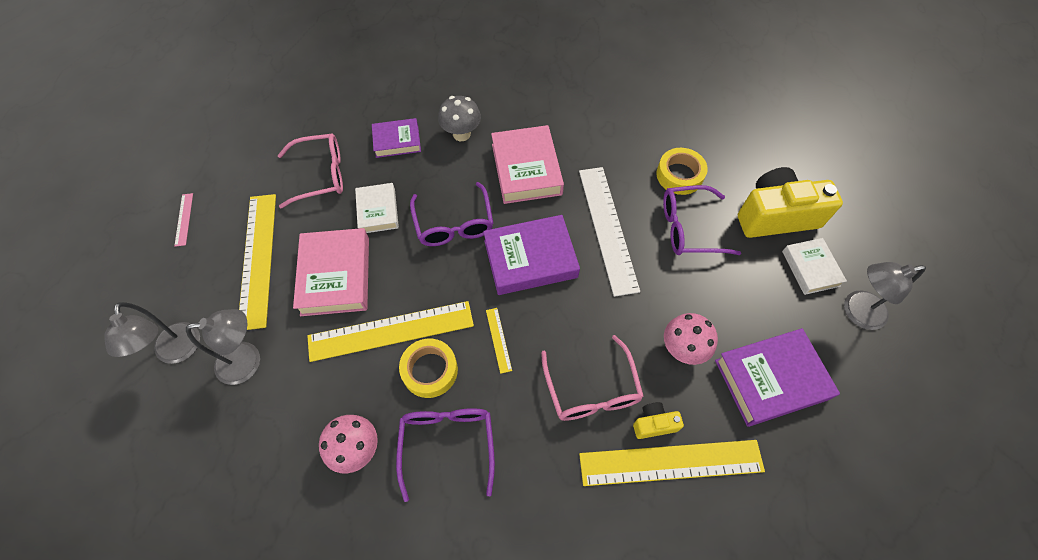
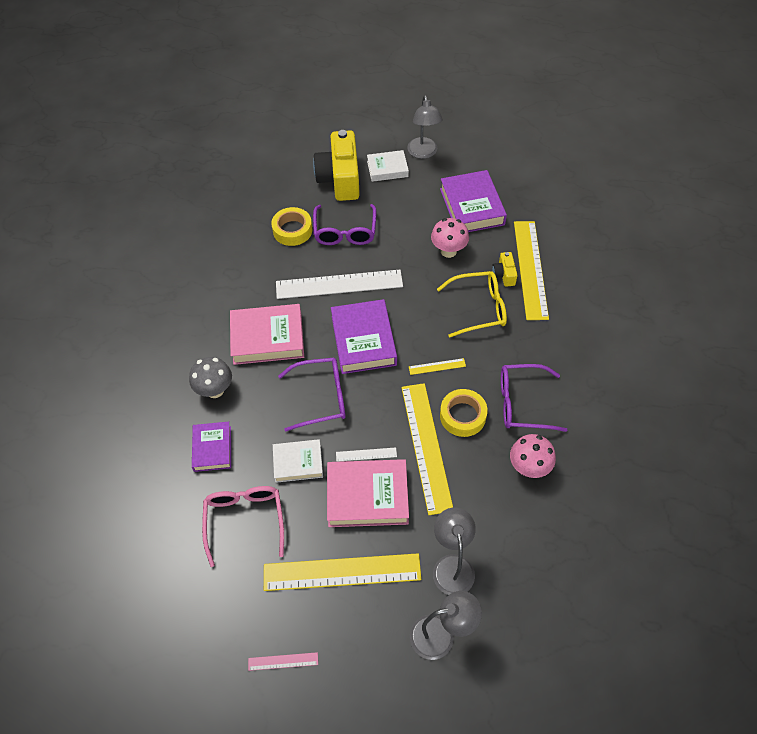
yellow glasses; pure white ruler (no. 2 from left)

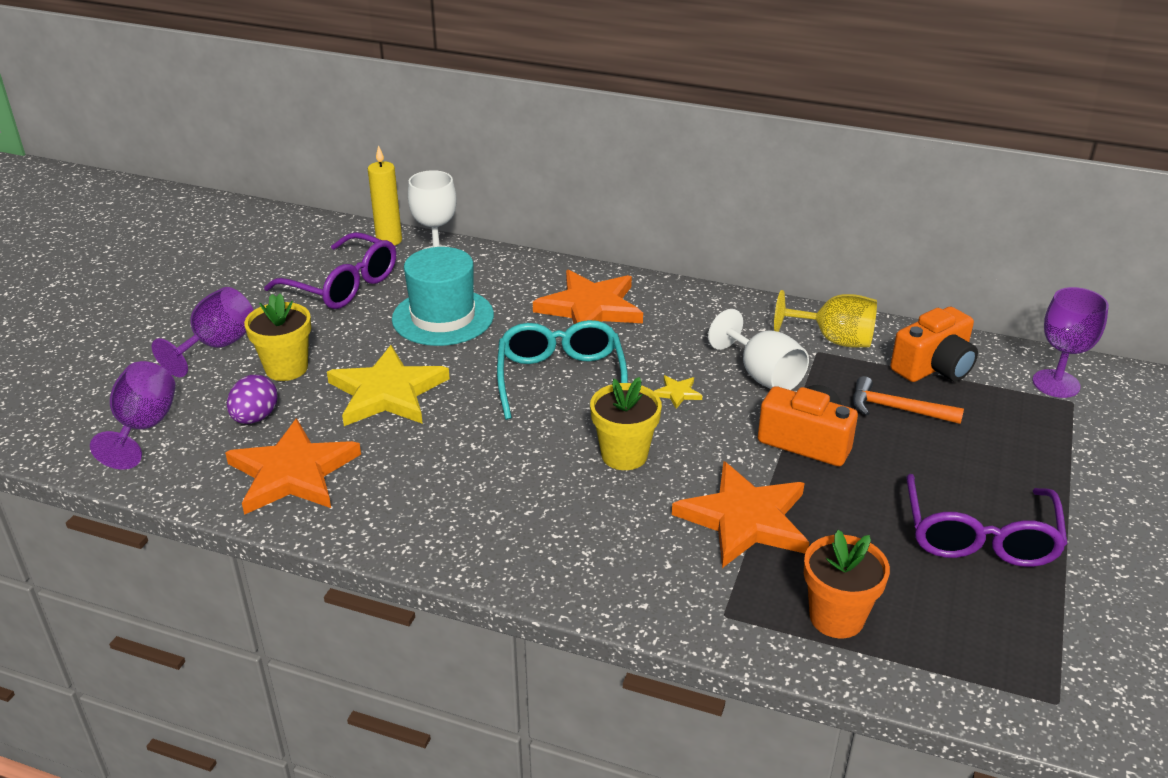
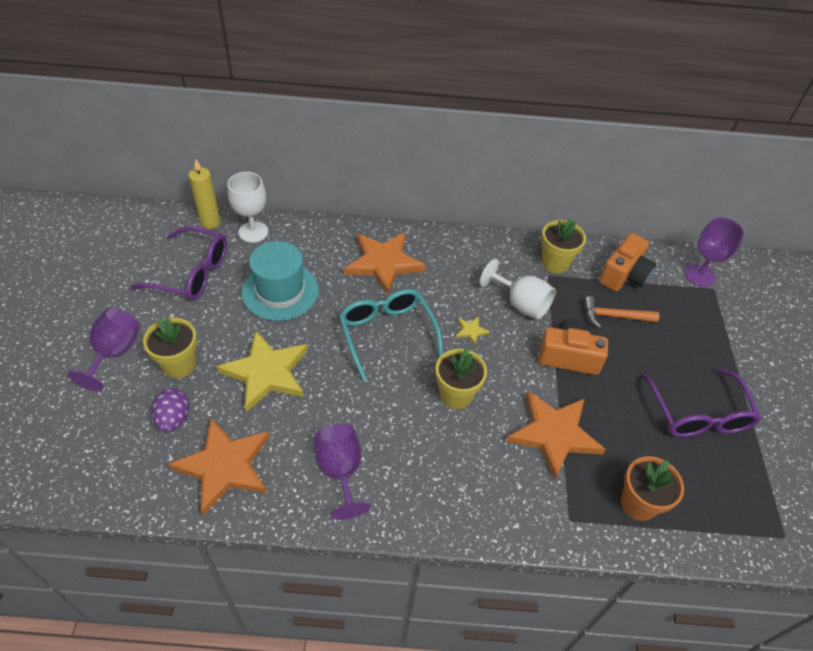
violet chalice (no. 2 from left); yellow flower pot (no. 3 from left)

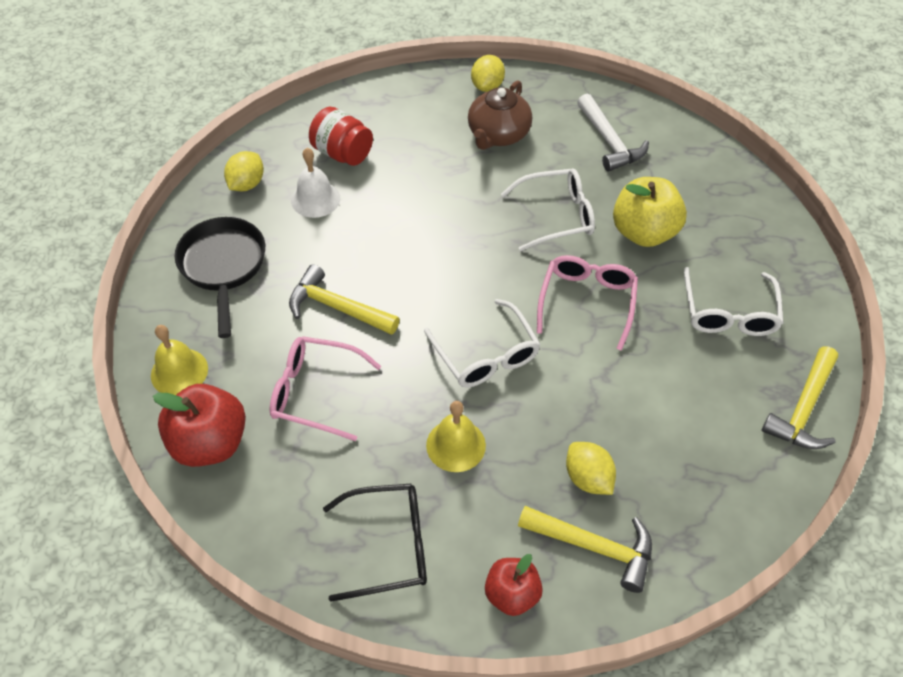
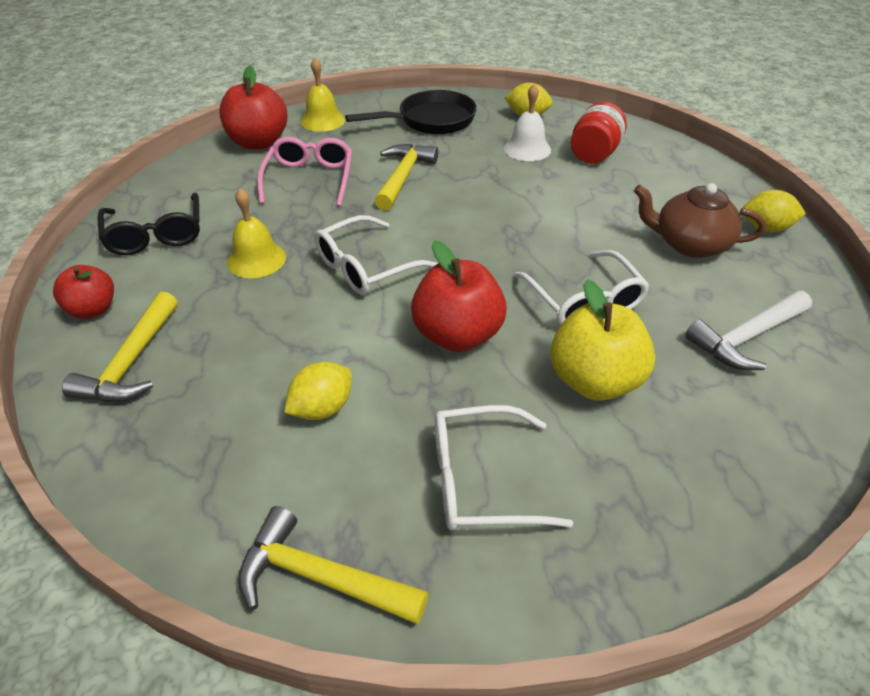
red apple (no. 3 from left); yellow citrus fruit (no. 1 from left)

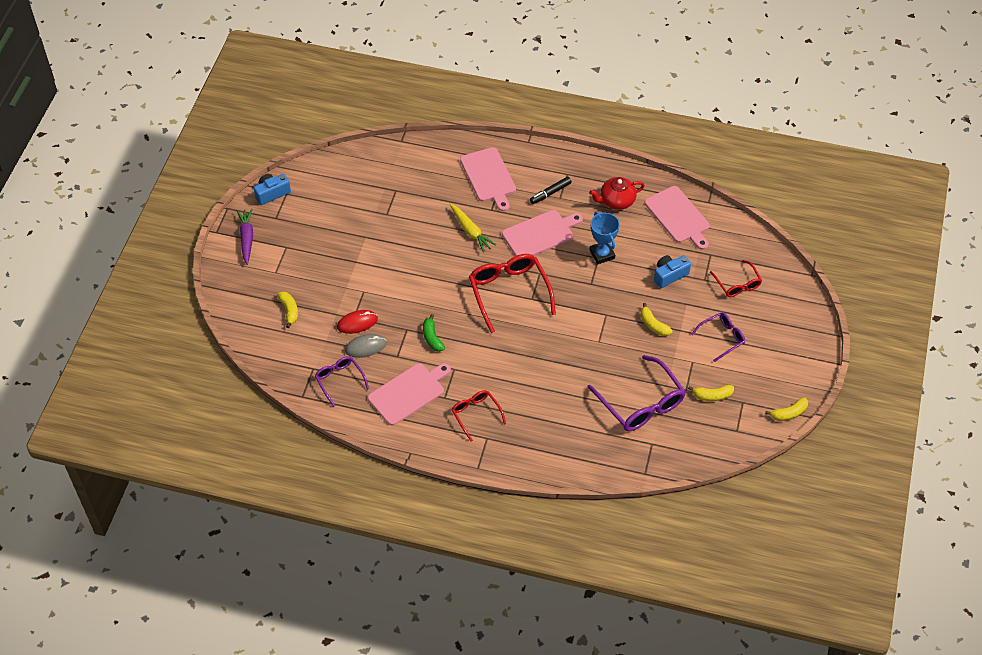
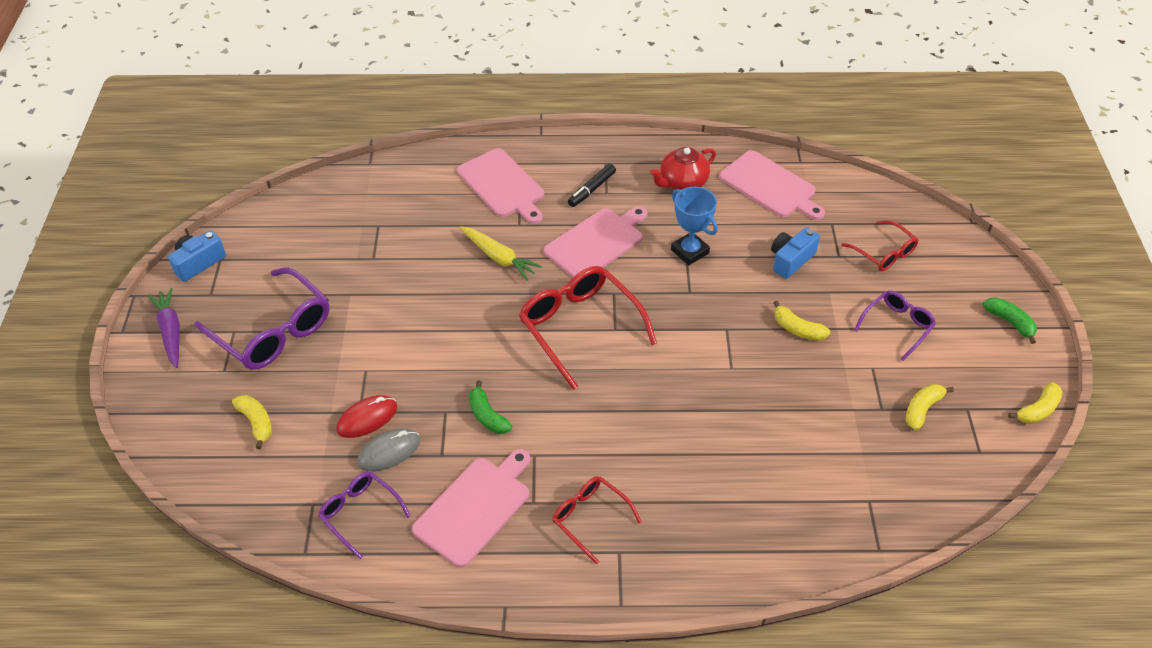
violet glasses (no. 1 from left); yellow toy banana (no. 3 from left); leaf-green toy banana (no. 2 from left)

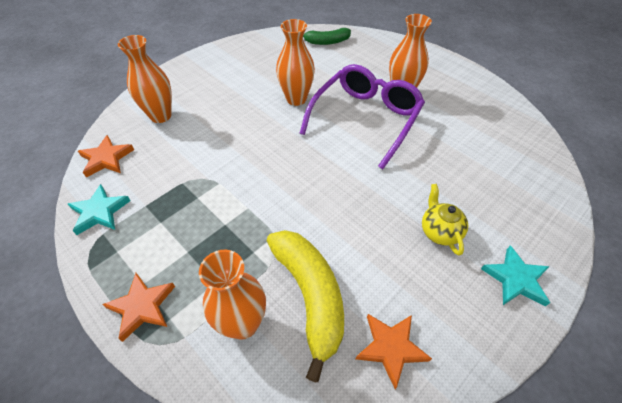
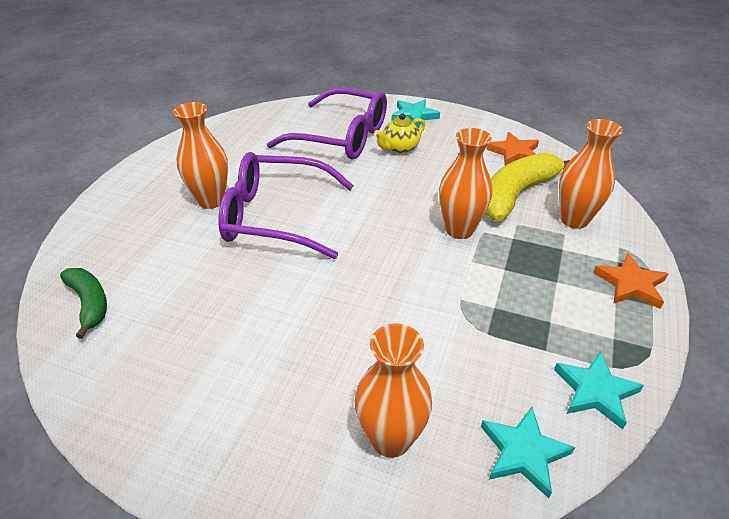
teal star shape (no. 2 from left); orange-coloured tall vase (no. 3 from left); violet glasses (no. 2 from left)

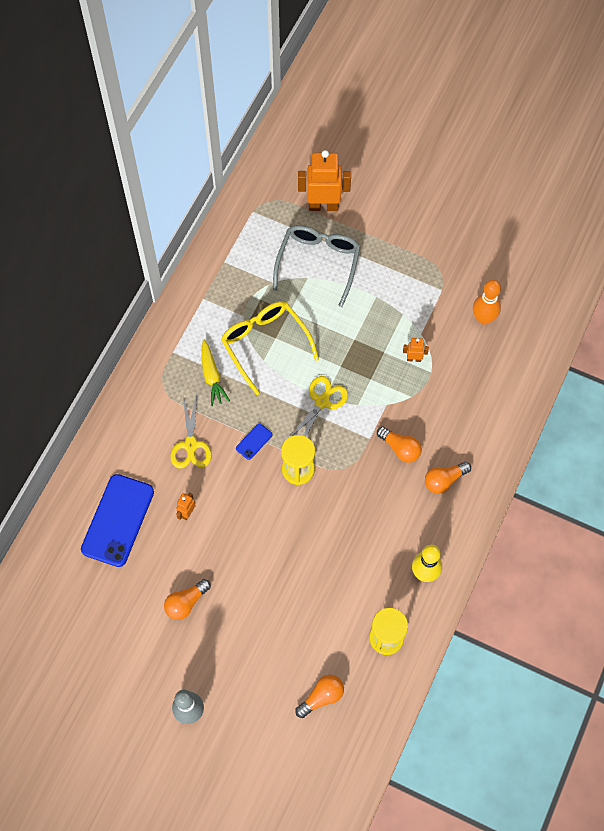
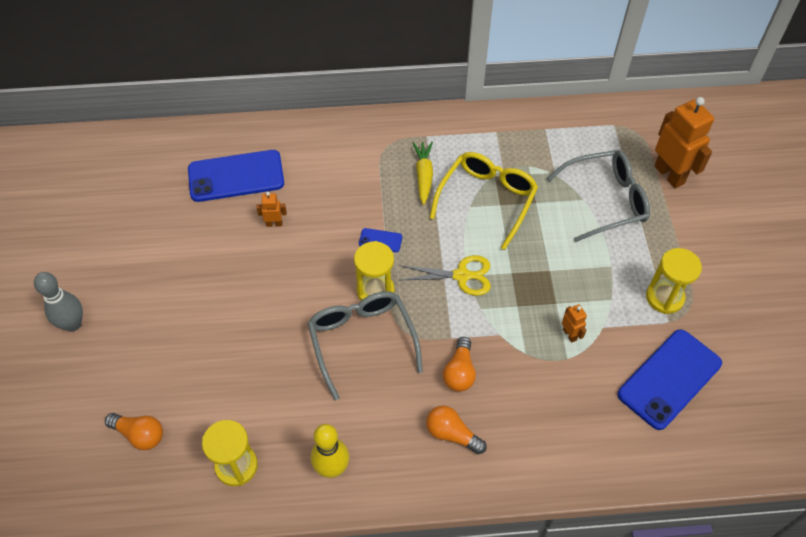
orange-coloured light bulb (no. 1 from left in the first image); yellow pair of scissors (no. 1 from left in the first image); yellow root vegetable; royal blue mobile phone (no. 3 from left); gray glasses (no. 1 from left); yellow sandglass (no. 3 from left)

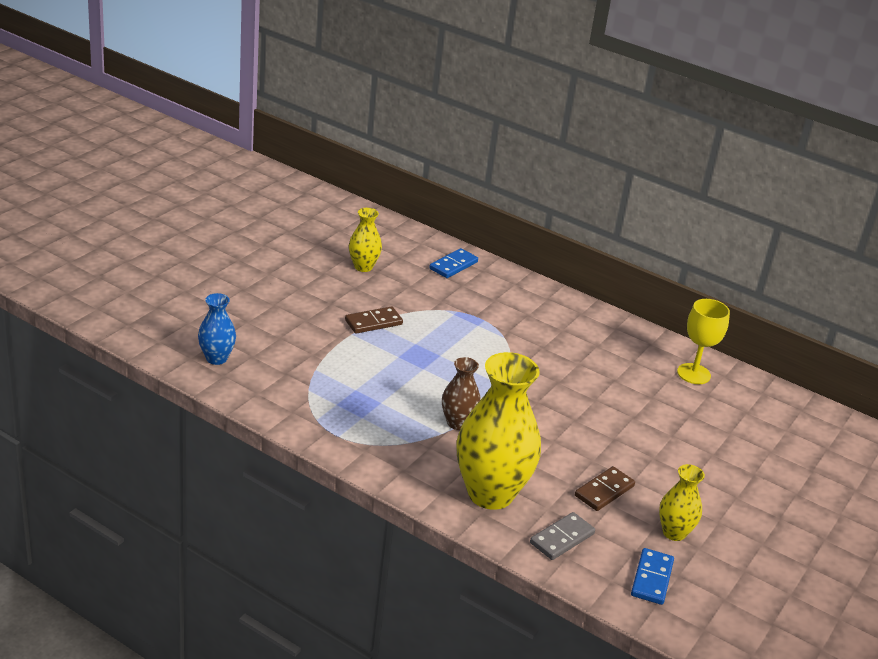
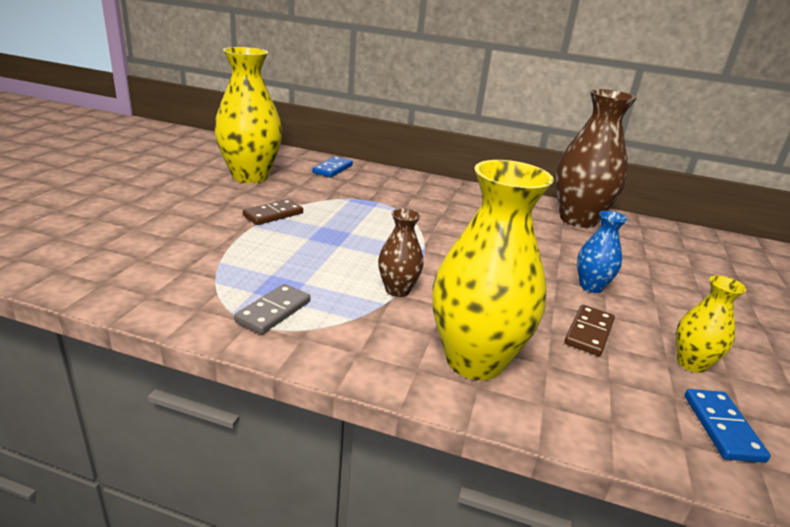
royal blue tall vase; yellow tall vase (no. 1 from left); gray domino tile; russet tall vase (no. 2 from left)

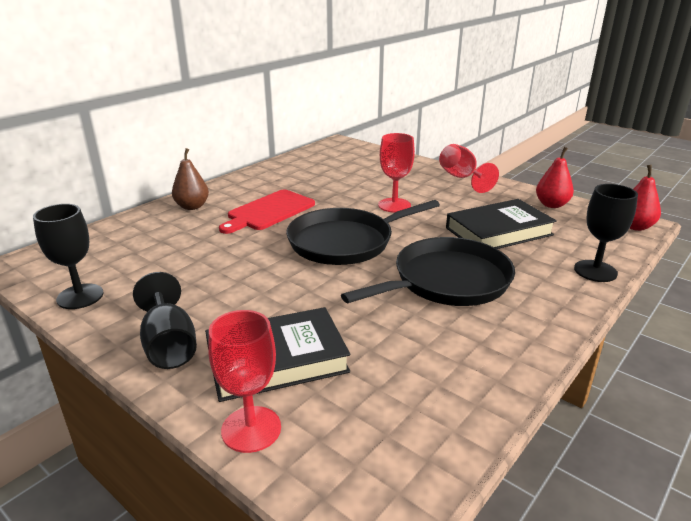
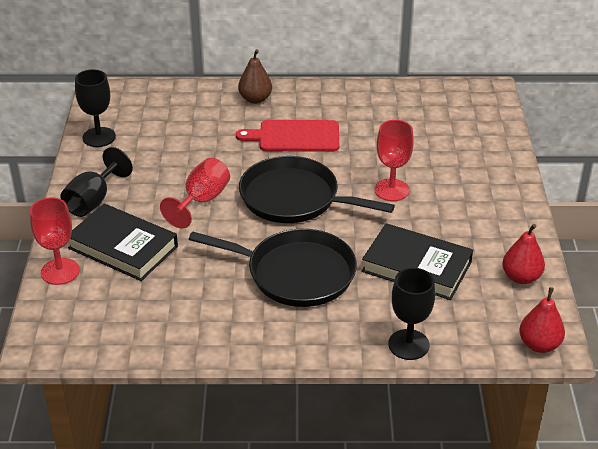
red chalice (no. 2 from left)

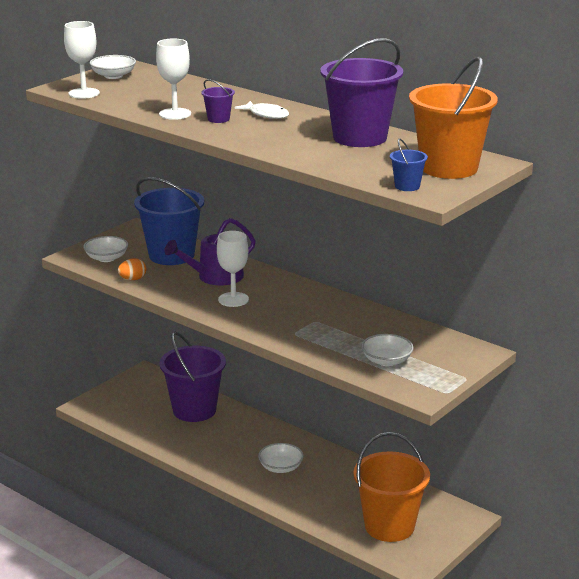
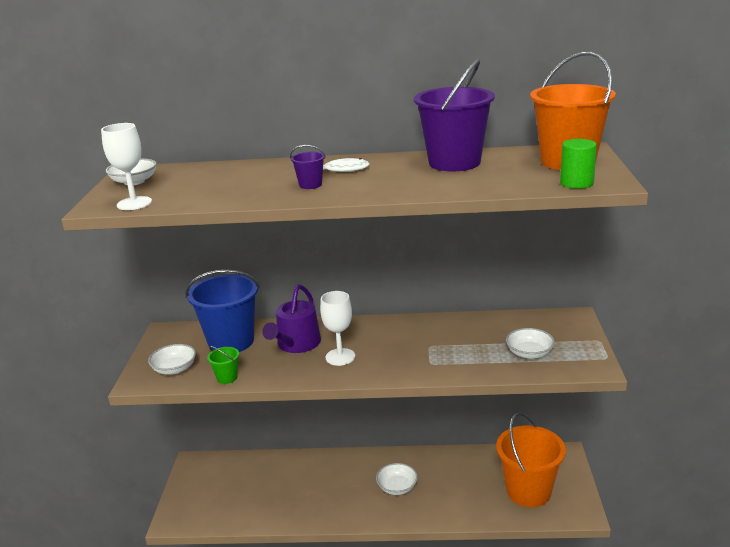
leaf-green pail; pure white chalice (no. 2 from left in the first image); violet pail (no. 1 from left in the first image); leaf-green cylinder shape

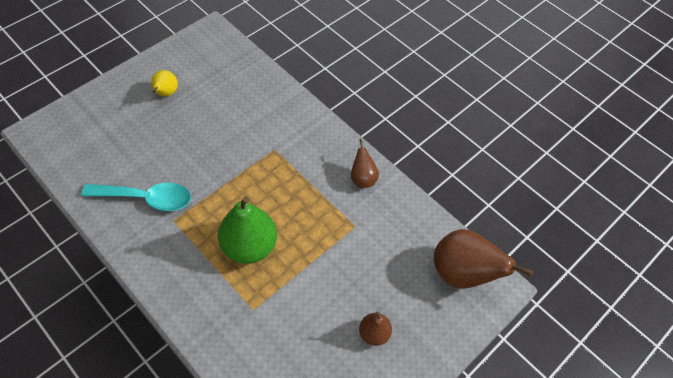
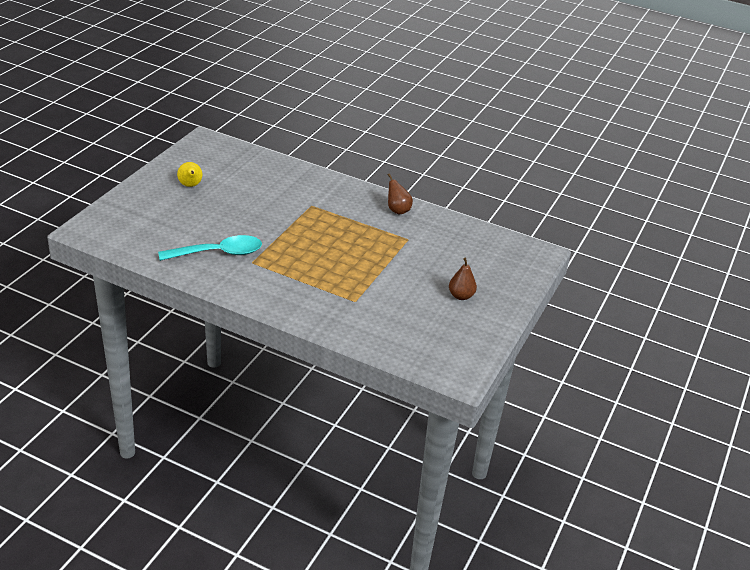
leaf-green toy pear; russet toy pear (no. 3 from left in the first image)

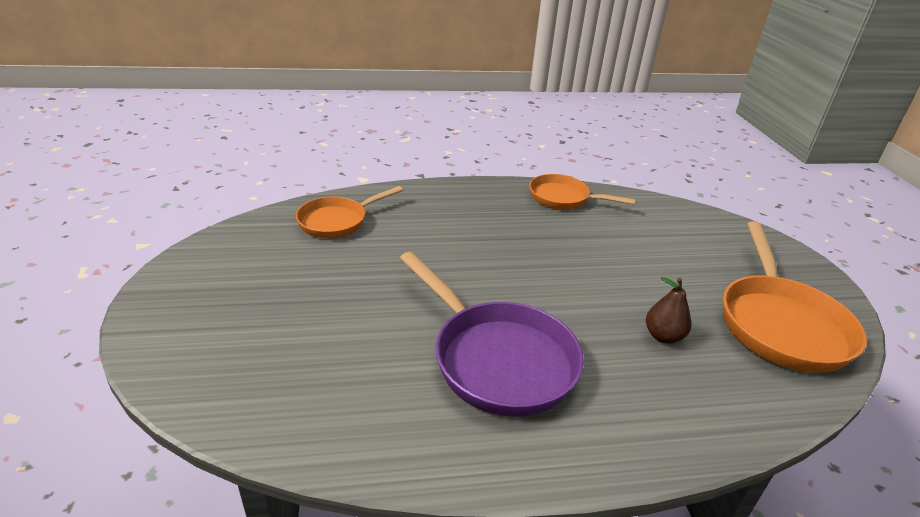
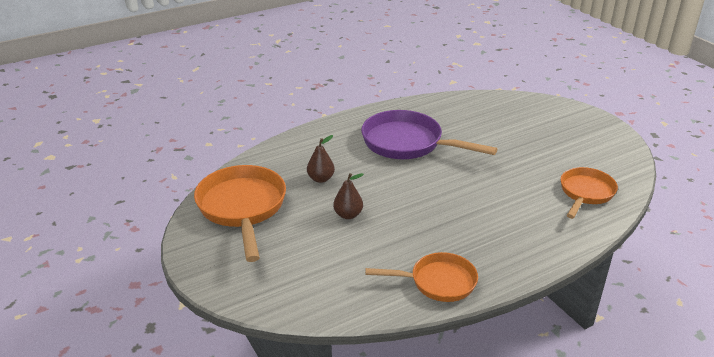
russet toy pear (no. 2 from left)

